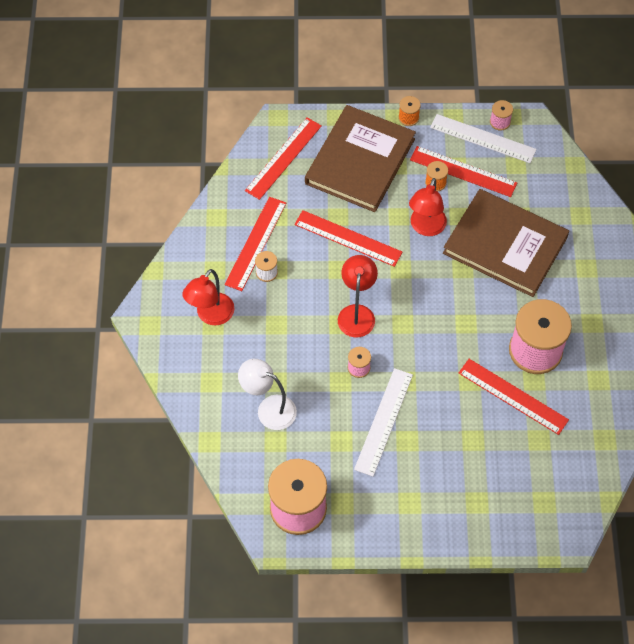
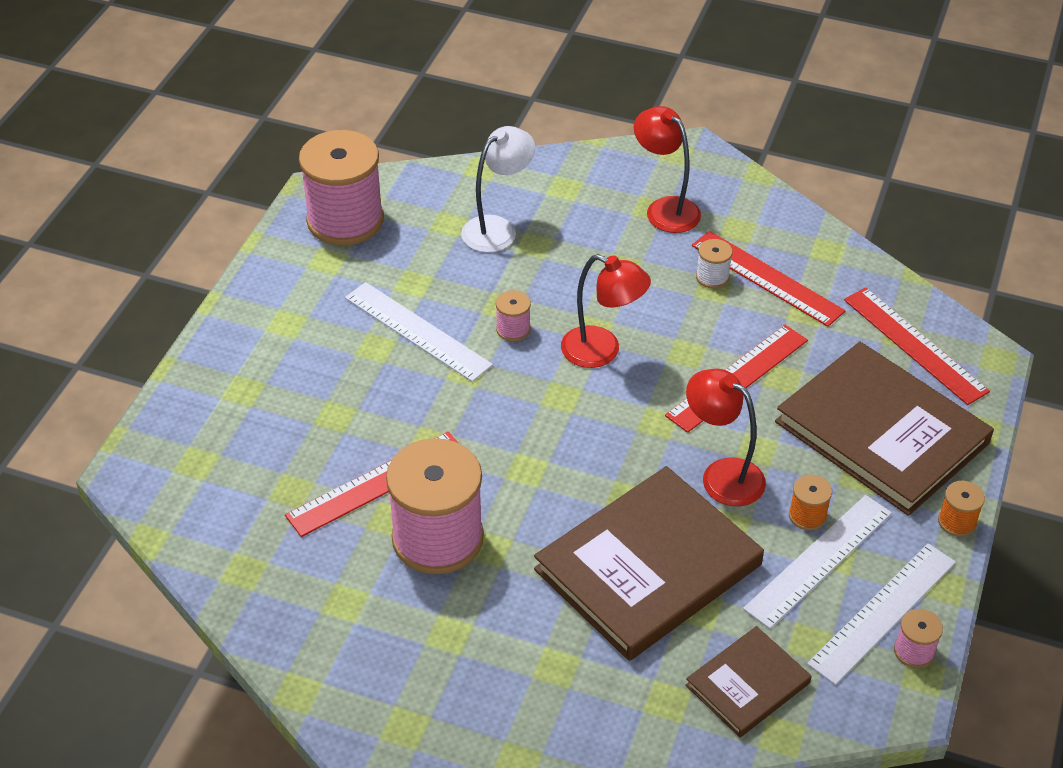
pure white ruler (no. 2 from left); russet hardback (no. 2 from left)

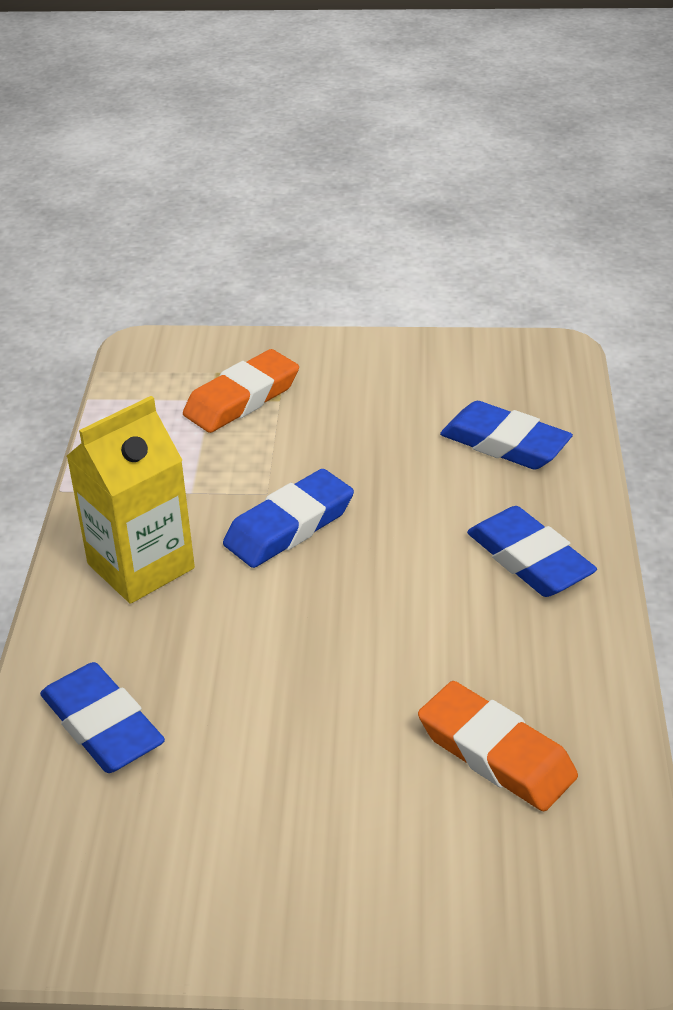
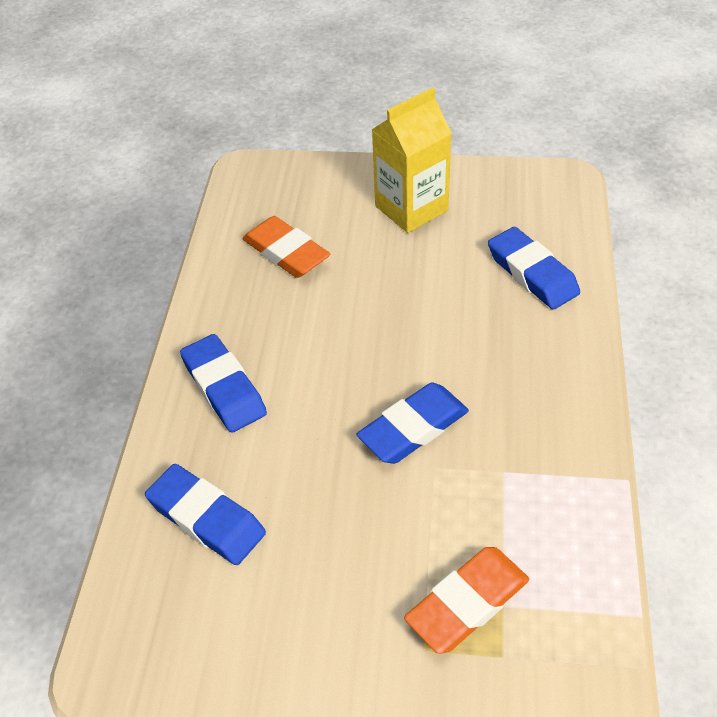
yellow juice carton

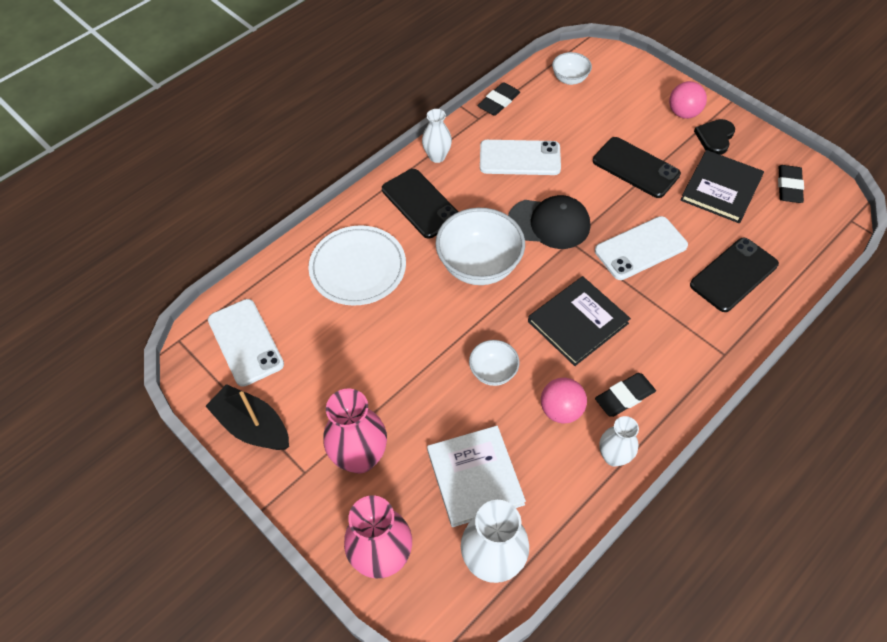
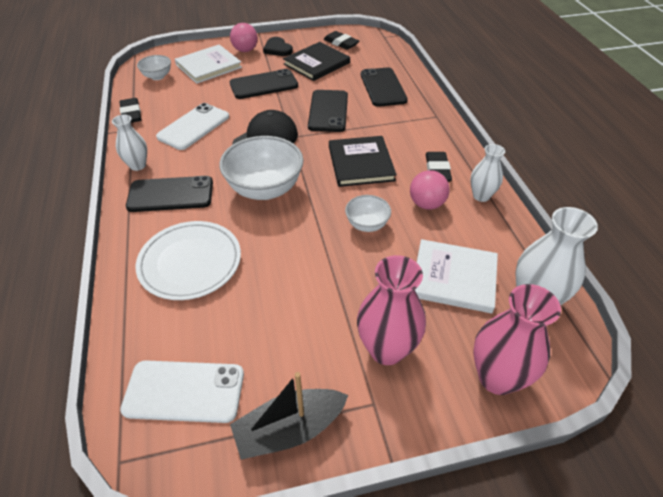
ebony mobile phone (no. 3 from left); ebony hardback (no. 1 from left); pure white hardback (no. 1 from left)

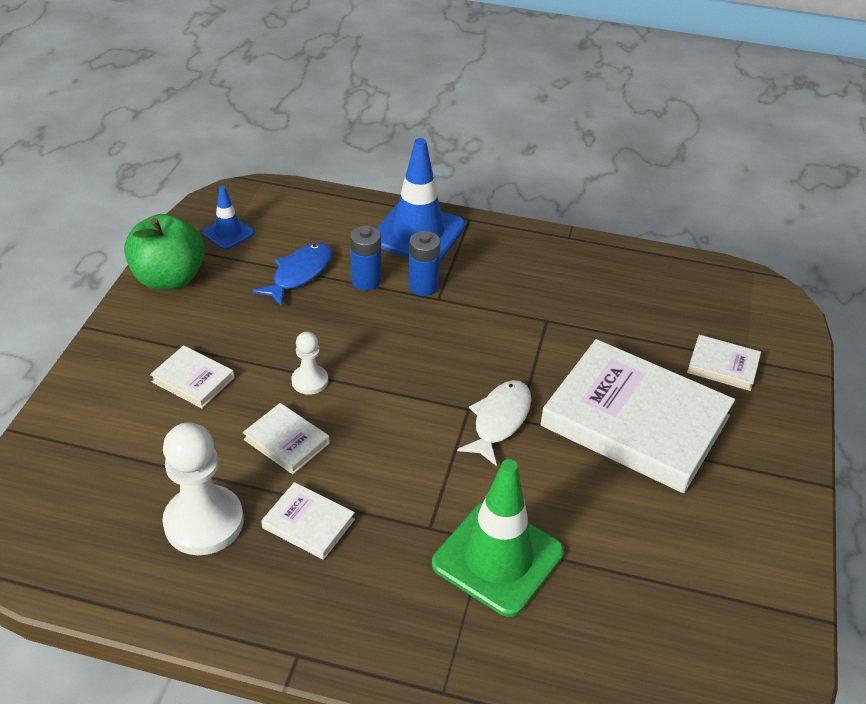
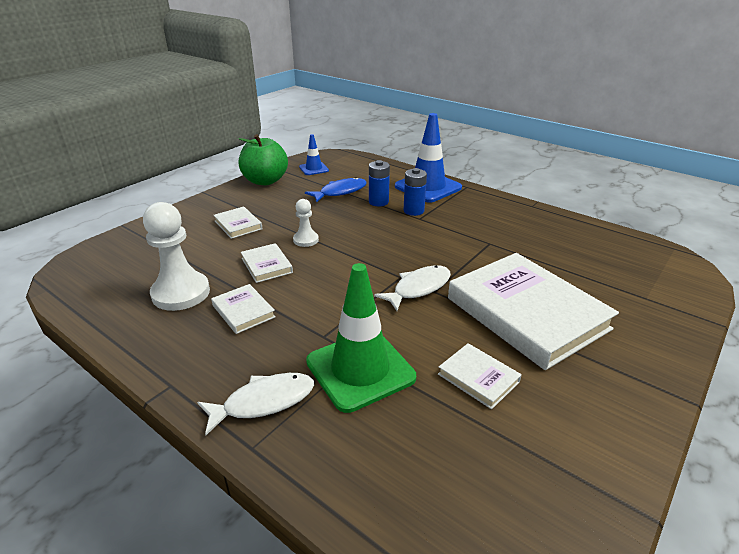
pure white hardback (no. 4 from left); pure white toy fish (no. 1 from left)

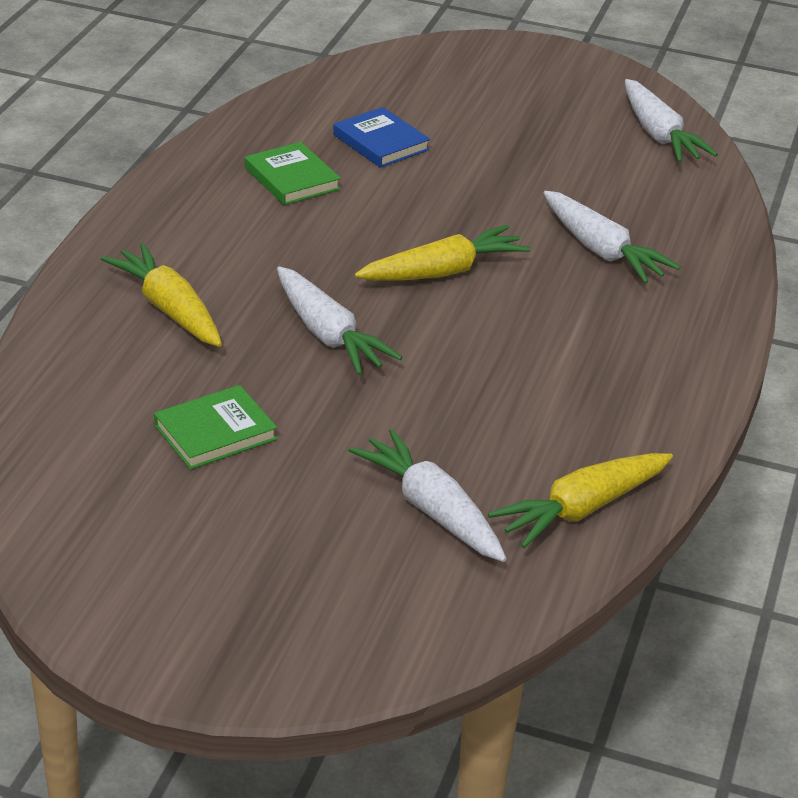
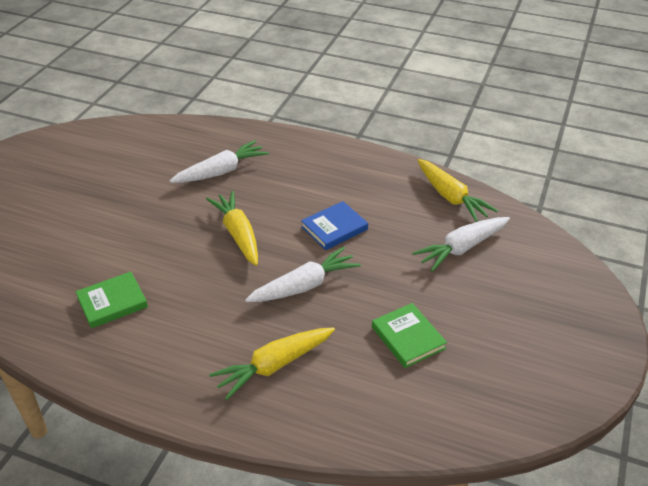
royal blue hardback; pure white root vegetable (no. 4 from left in the first image)

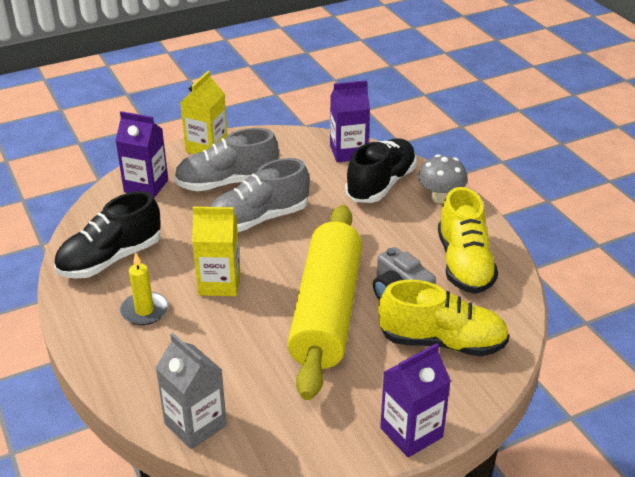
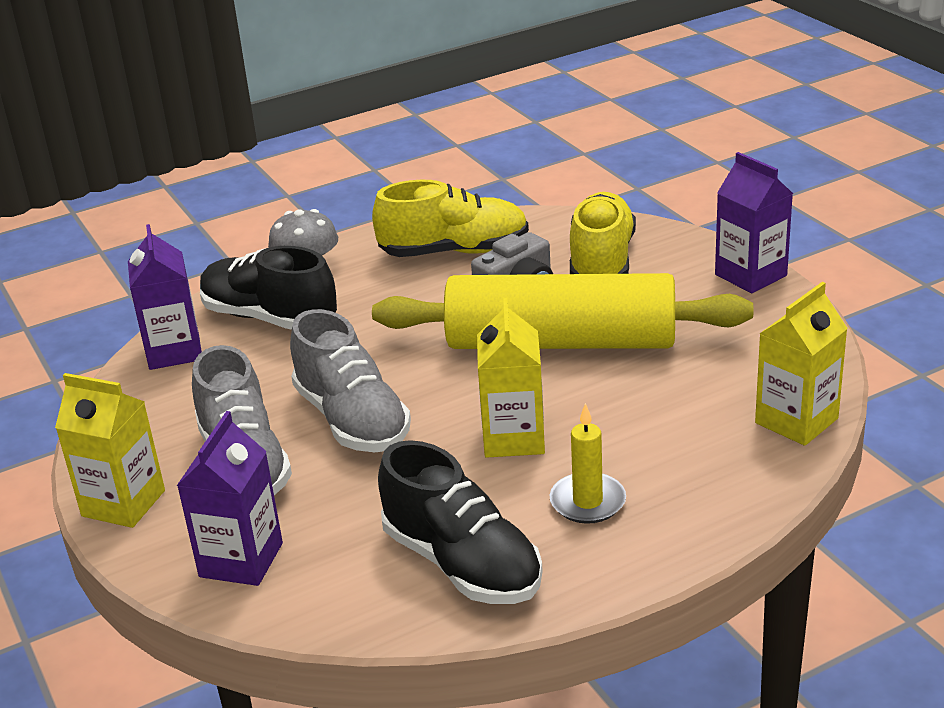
yellow juice carton (no. 3 from left)

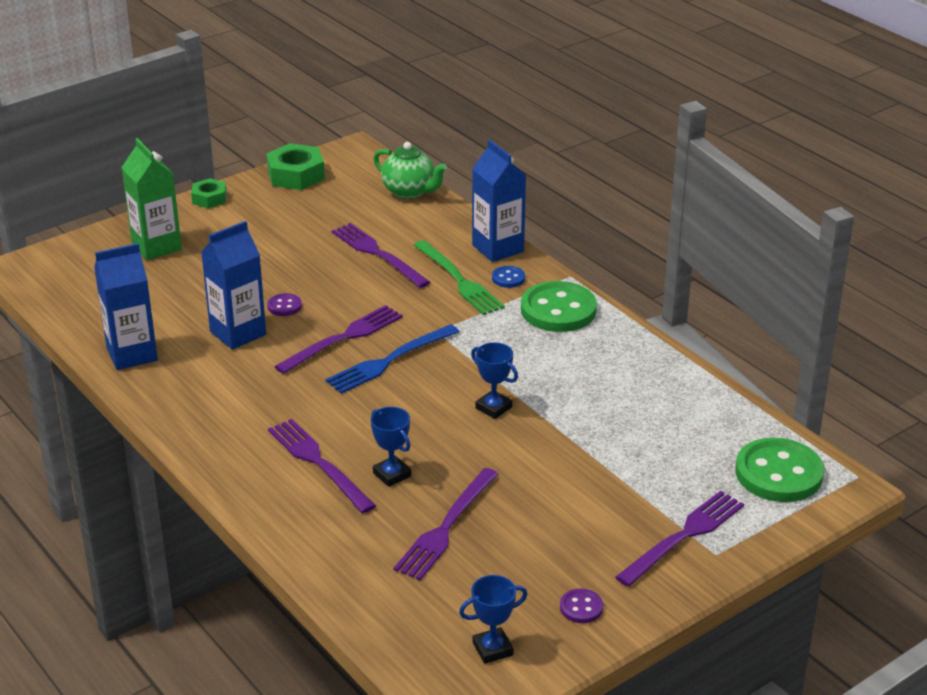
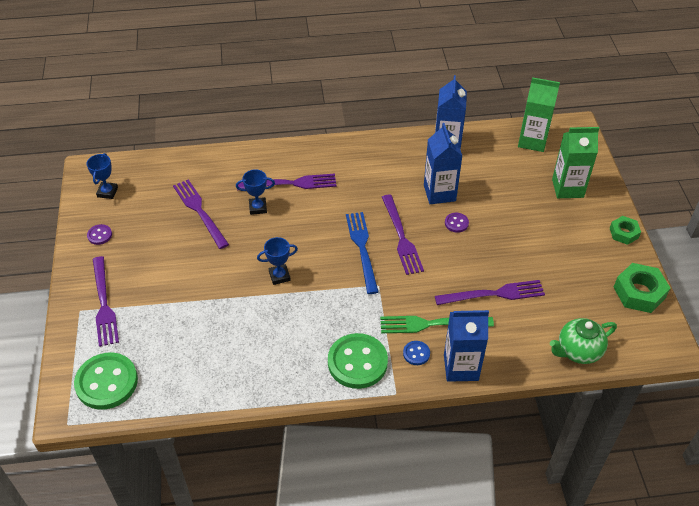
leaf-green juice carton (no. 1 from left)

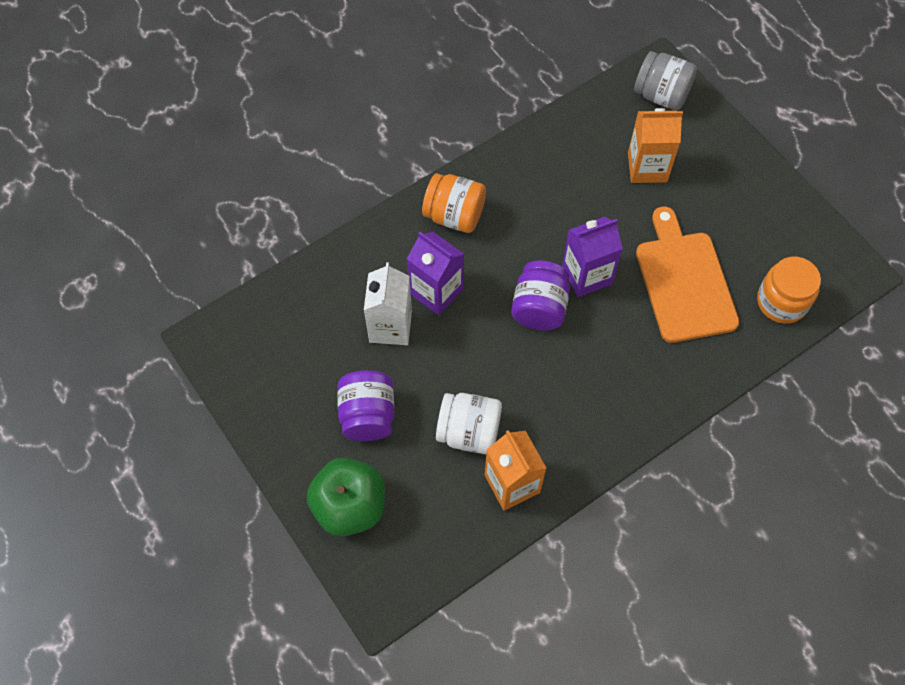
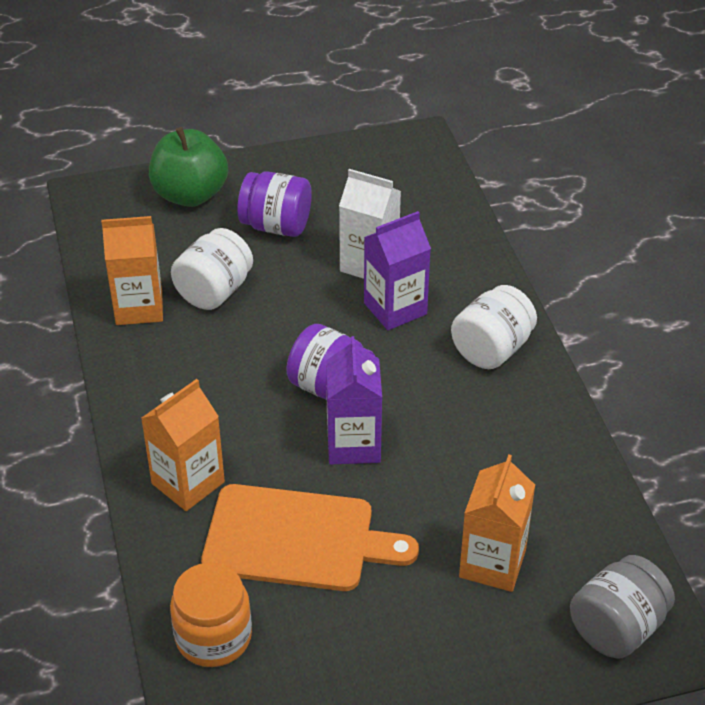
pure white jar (no. 2 from left); orange-coloured juice carton (no. 2 from left)

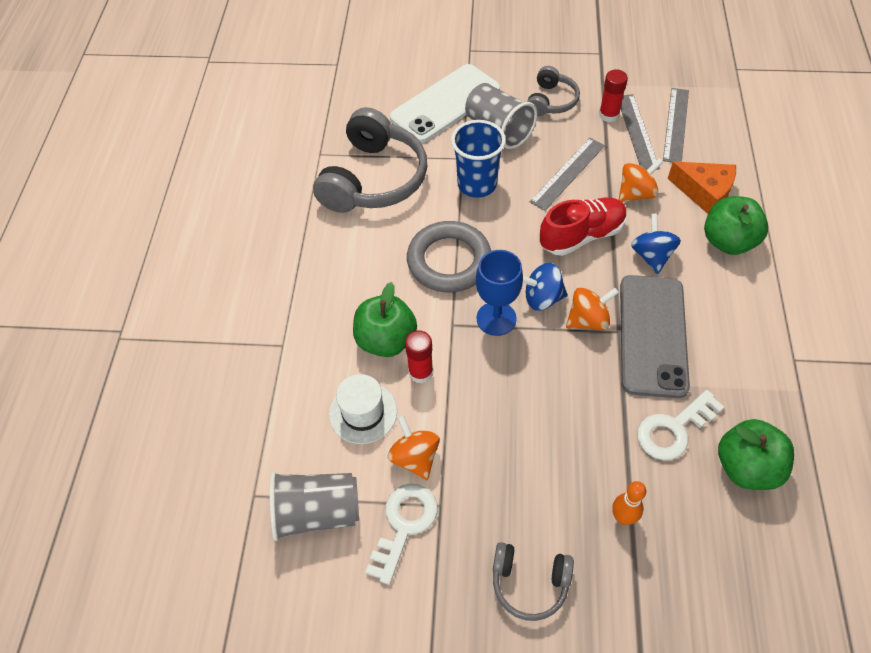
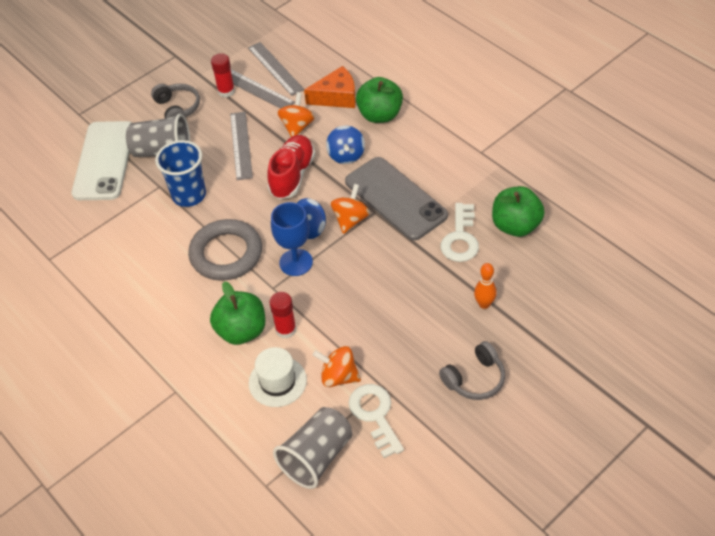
gray headphones (no. 1 from left in the first image); royal blue spinning top (no. 2 from left)

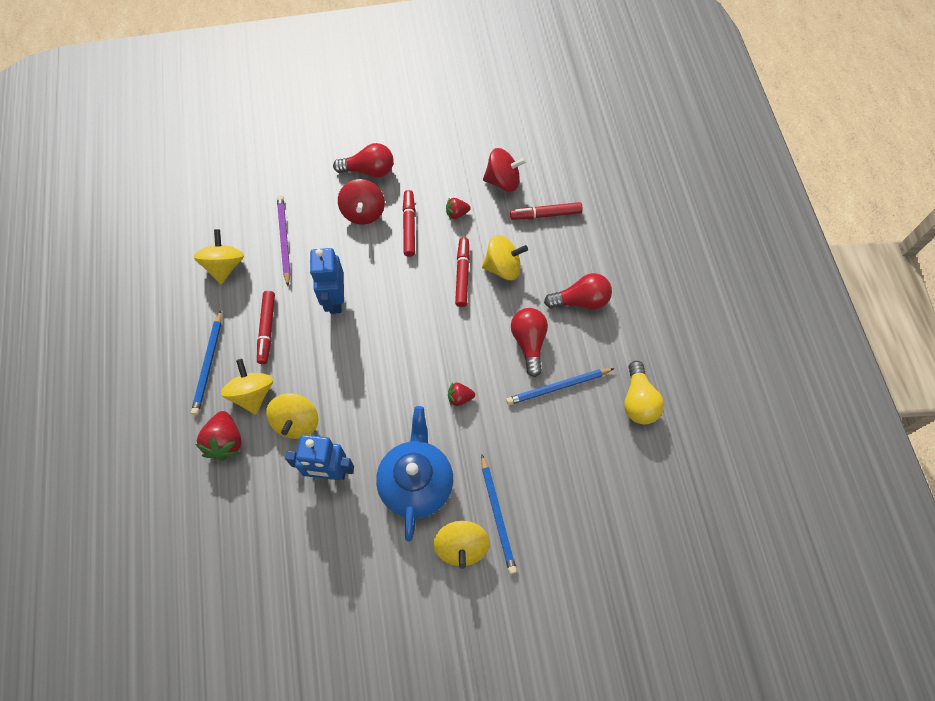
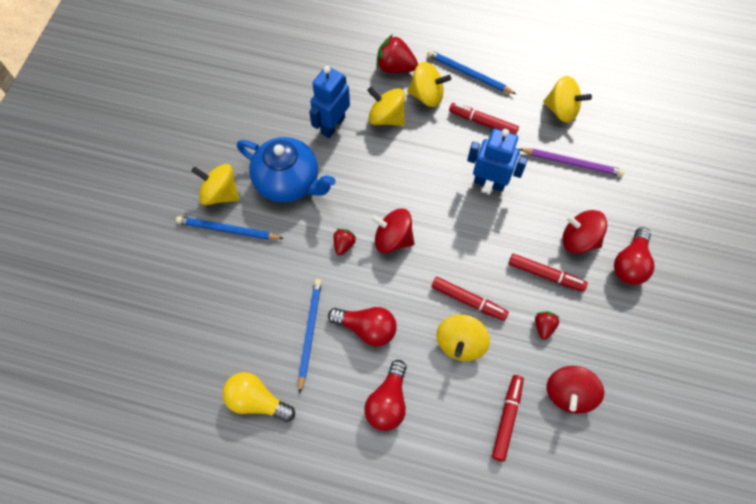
red spinning top (no. 1 from left)

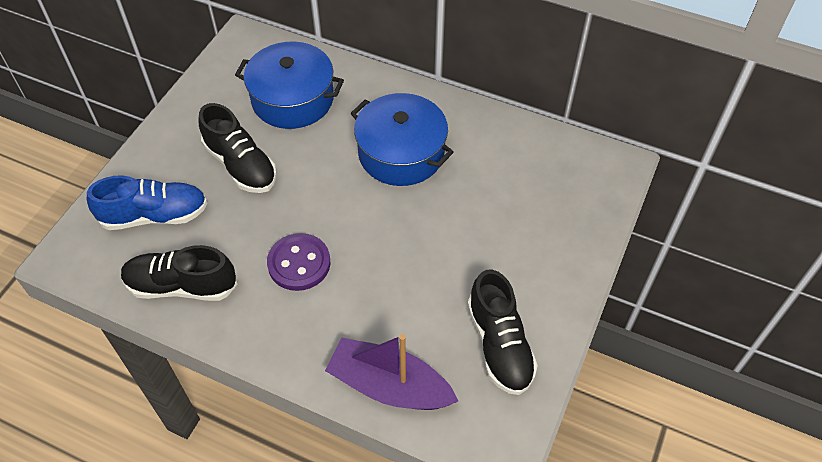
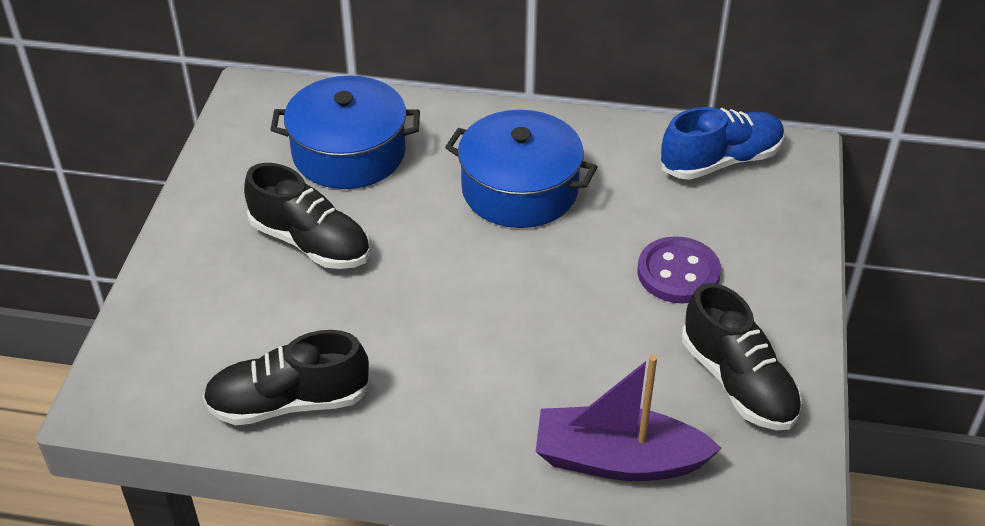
royal blue shoe; violet sewing button

